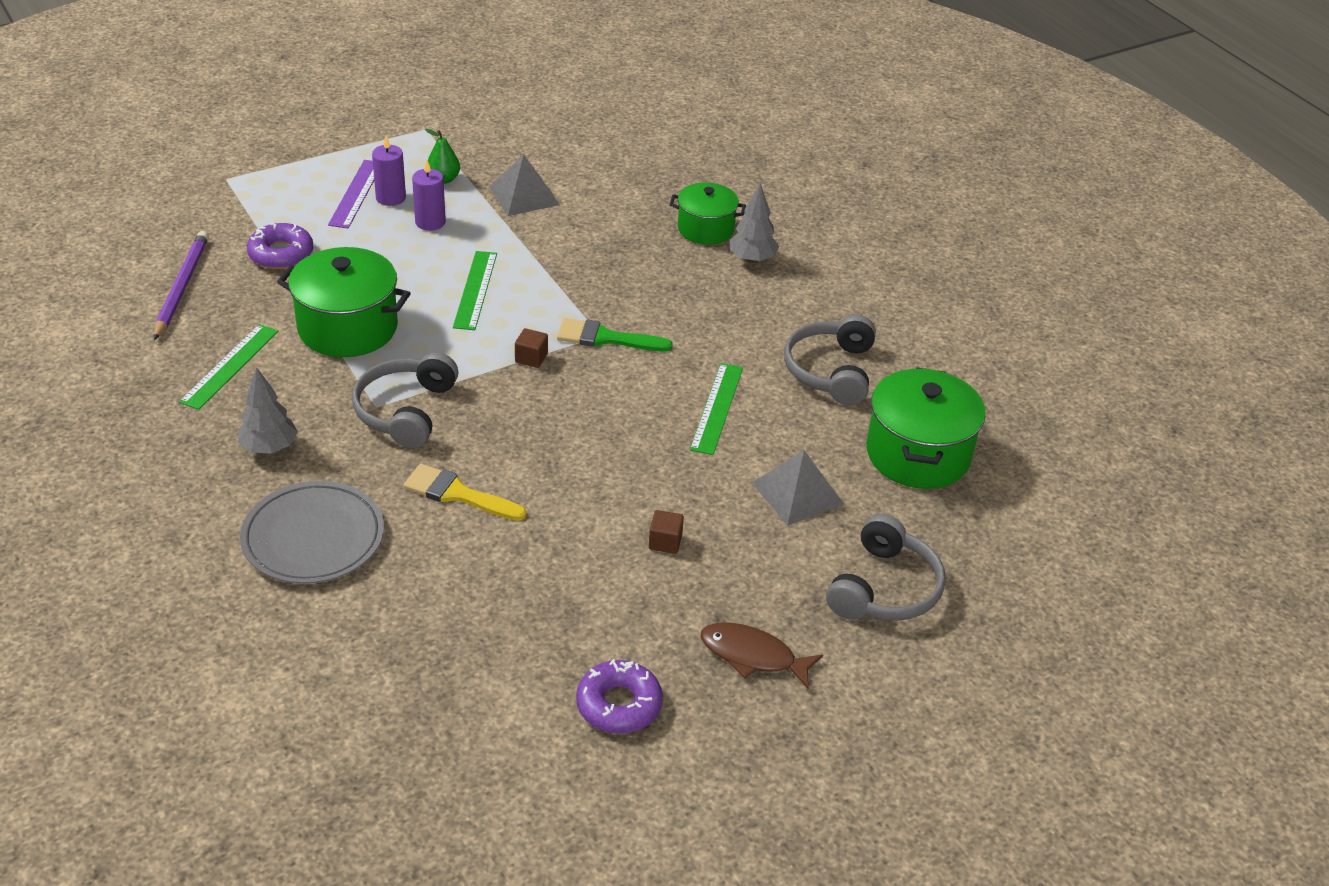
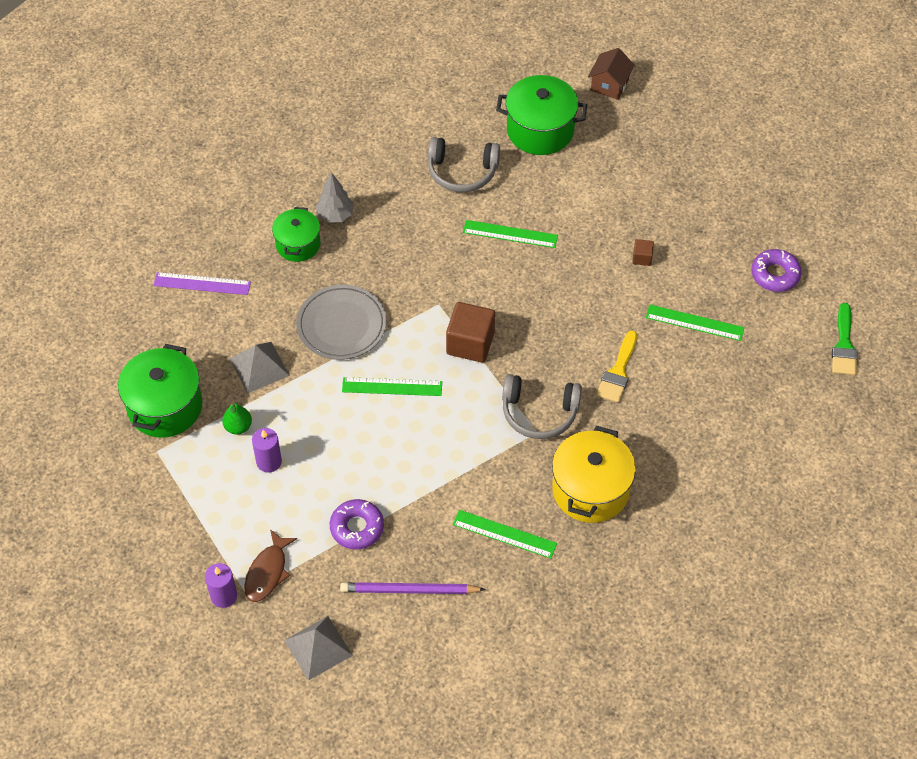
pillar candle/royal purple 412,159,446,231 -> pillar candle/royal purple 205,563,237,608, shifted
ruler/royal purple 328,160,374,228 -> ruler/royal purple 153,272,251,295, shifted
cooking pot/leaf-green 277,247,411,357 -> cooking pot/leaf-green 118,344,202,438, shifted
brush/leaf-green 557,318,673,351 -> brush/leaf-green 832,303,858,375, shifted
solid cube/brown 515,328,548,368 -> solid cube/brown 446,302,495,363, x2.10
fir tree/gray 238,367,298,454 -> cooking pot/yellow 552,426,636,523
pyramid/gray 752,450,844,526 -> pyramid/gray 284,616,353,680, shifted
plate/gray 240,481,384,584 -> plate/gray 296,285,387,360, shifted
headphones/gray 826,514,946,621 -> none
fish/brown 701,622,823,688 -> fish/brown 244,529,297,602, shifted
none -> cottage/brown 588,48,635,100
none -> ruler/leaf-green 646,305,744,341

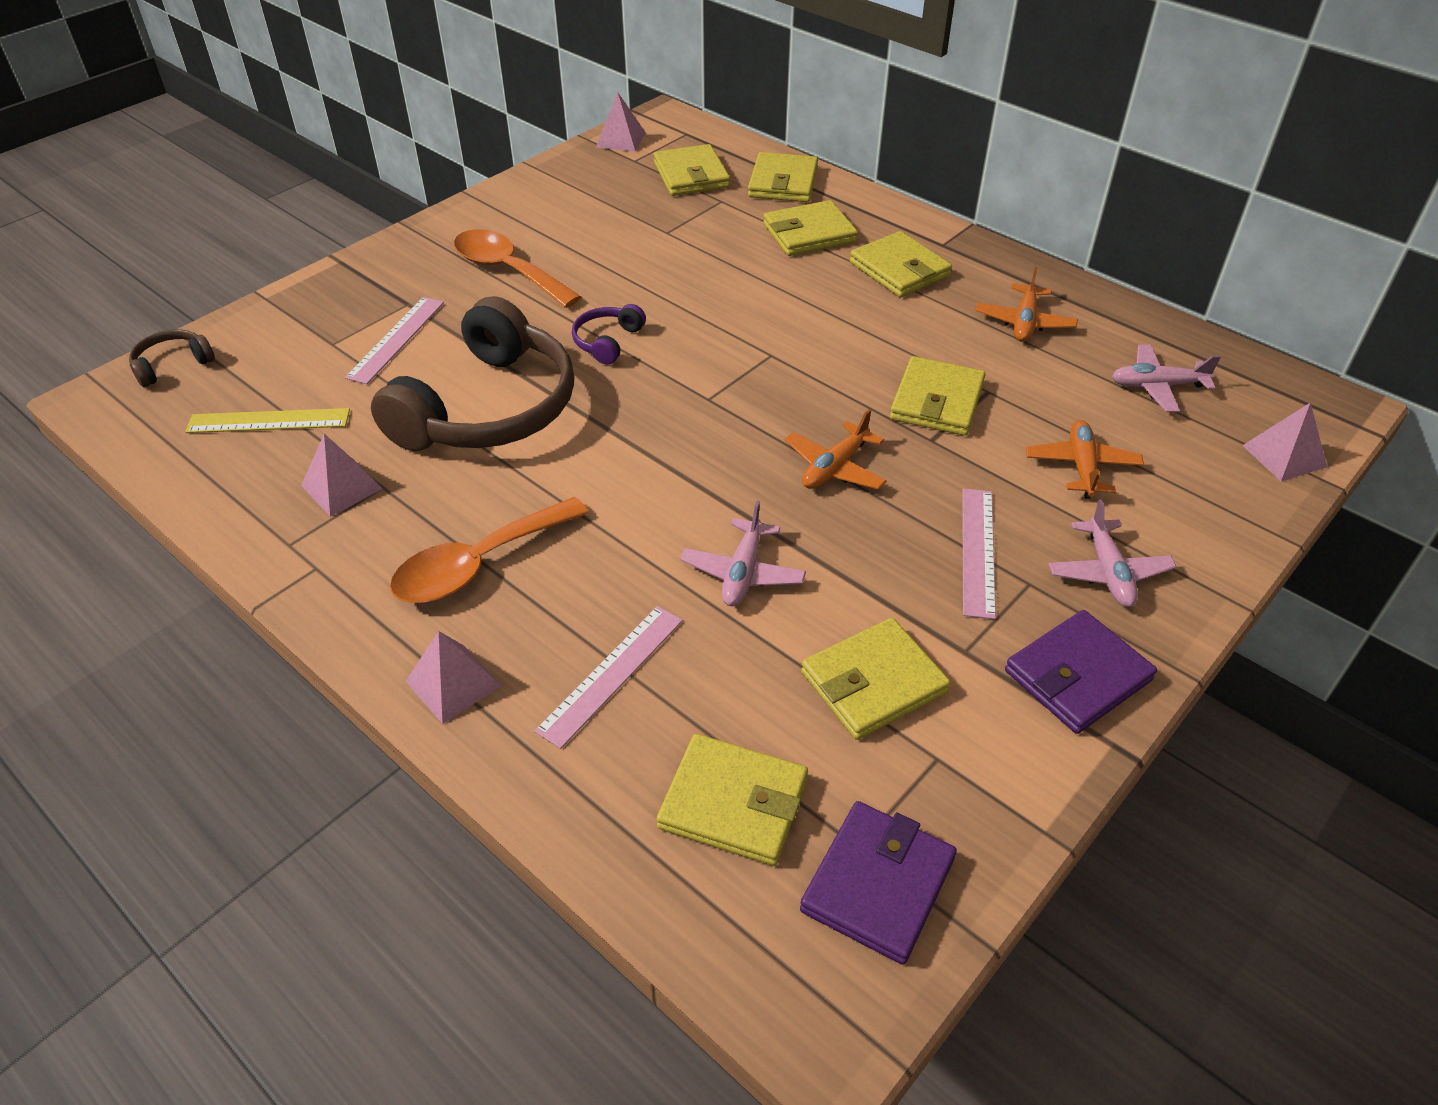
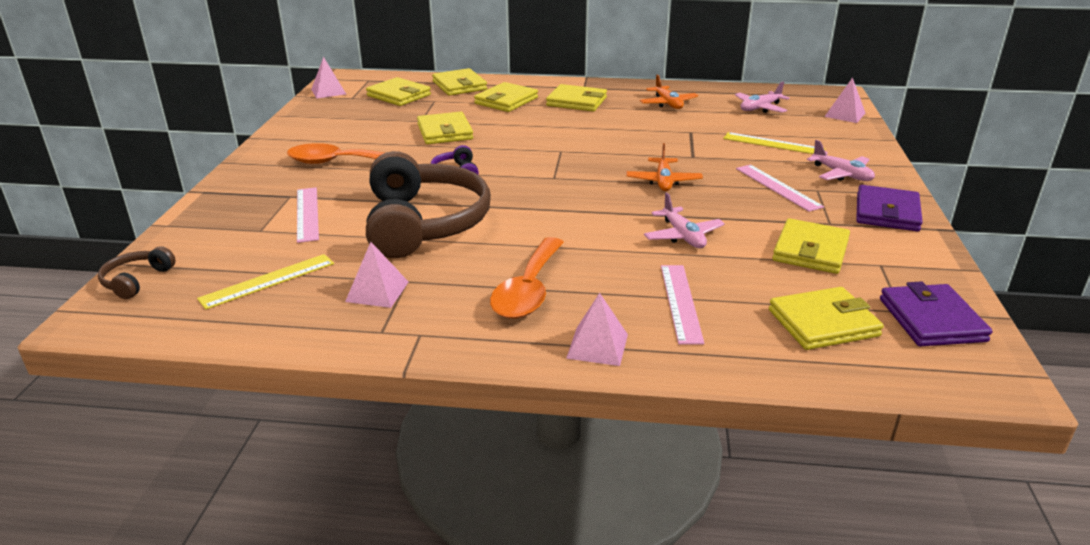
card wallet/yellow 890,356,986,436 -> card wallet/yellow 417,112,473,144, shifted
aeroplane/orange-coloured 1026,420,1144,499 -> ruler/yellow 723,132,825,154

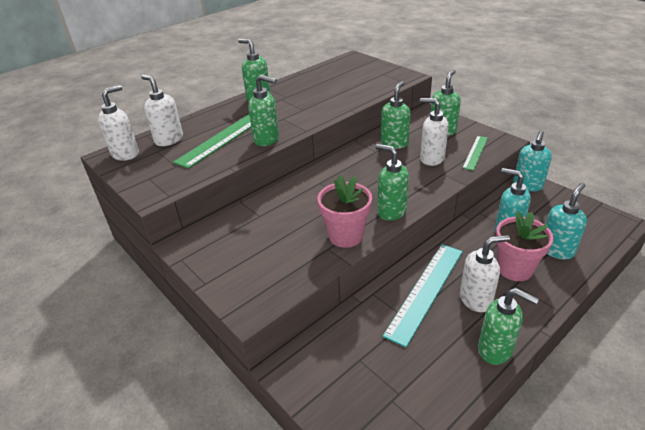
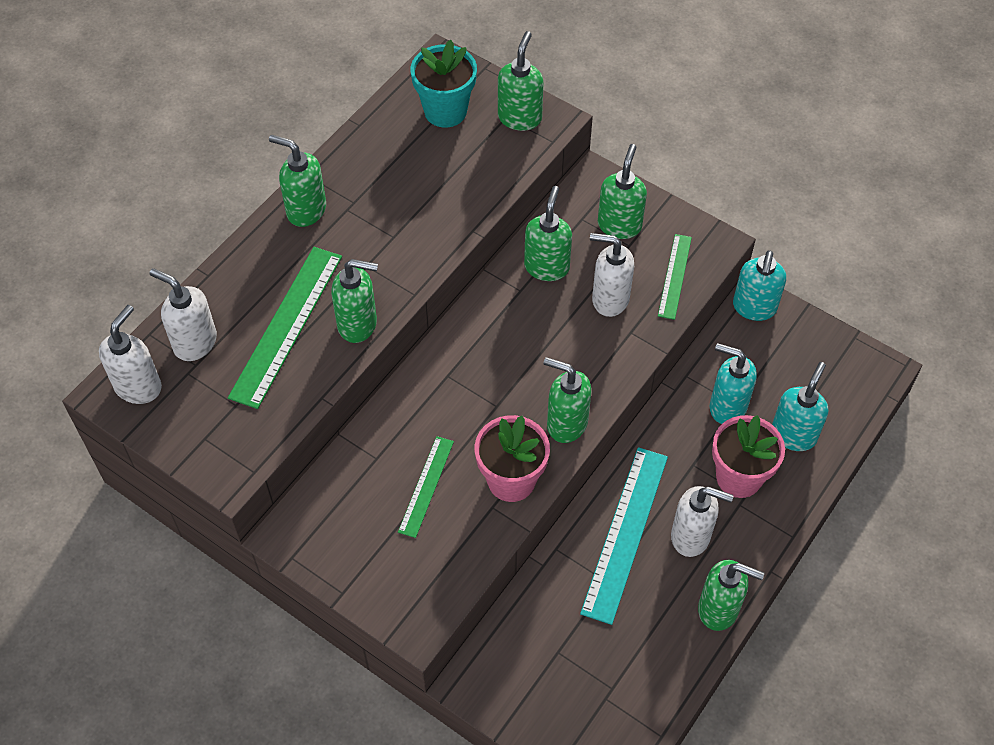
soap dispenser/white 460,235,510,312 -> soap dispenser/white 671,486,734,557, 45 degrees clockwise
none -> soap dispenser/leaf-green 498,31,544,131
none -> flower pot/turquoise 411,40,477,128
none -> ruler/leaf-green 398,436,454,538

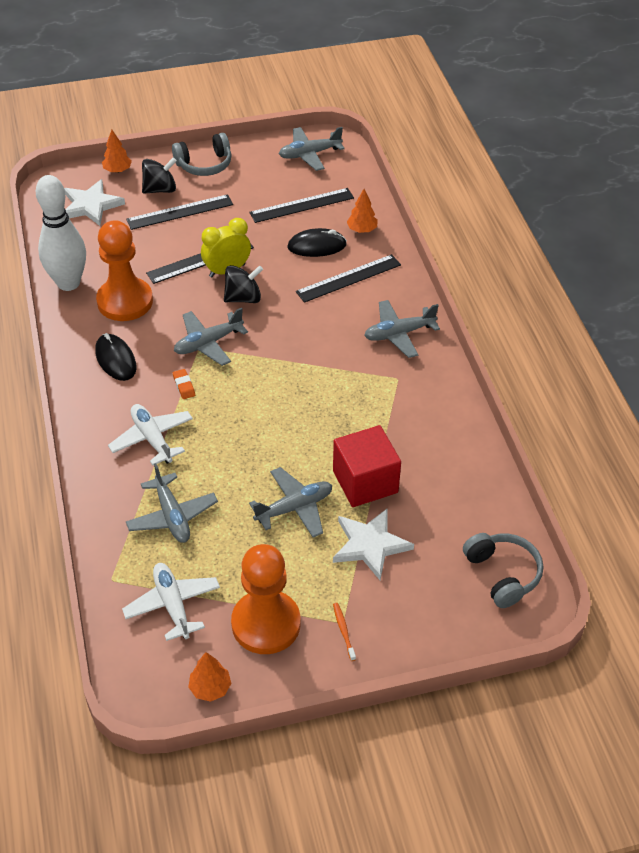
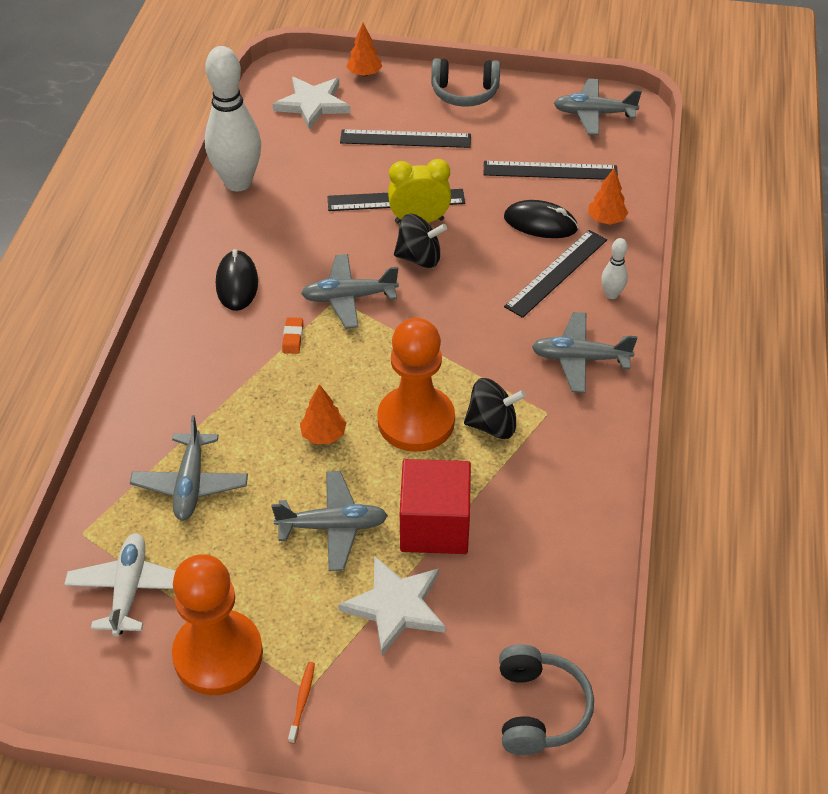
toy top/ebony 142,157,177,194 -> toy top/ebony 464,378,526,439, shifted
chess pawn/orange-coloured 96,220,153,321 -> chess pawn/orange-coloured 377,318,455,452, shifted
ruler/ebony 296,254,401,303 -> ruler/ebony 504,230,607,318, 45 degrees counterclockwise
aeroplane/white 108,404,193,466 -> none
fir tree/orange-coloured 188,652,231,702 -> fir tree/orange-coloured 300,384,346,444, shifted
none -> tenpin/white 601,238,628,299

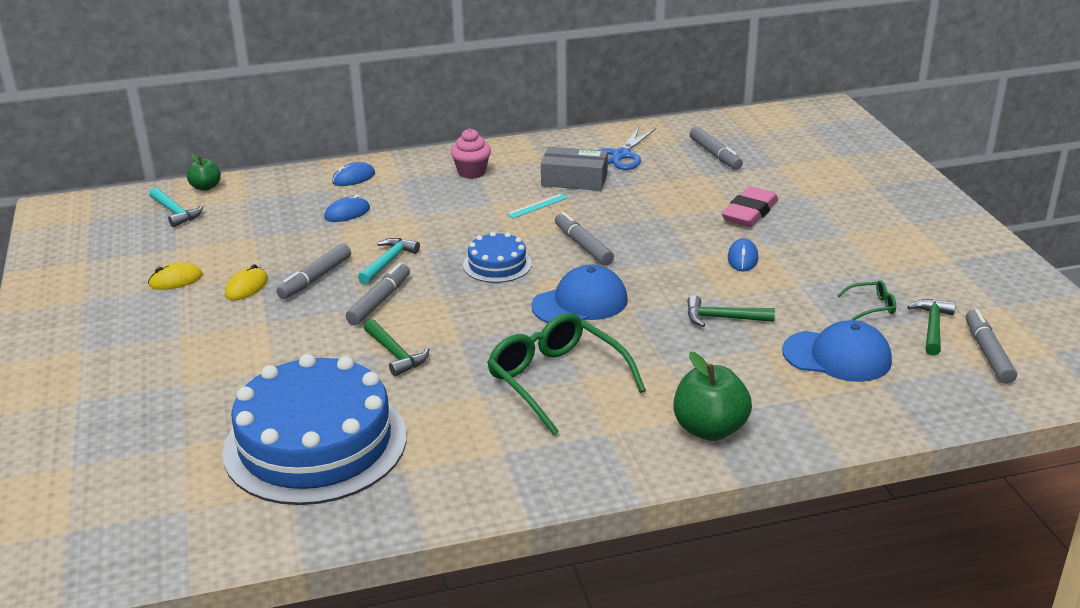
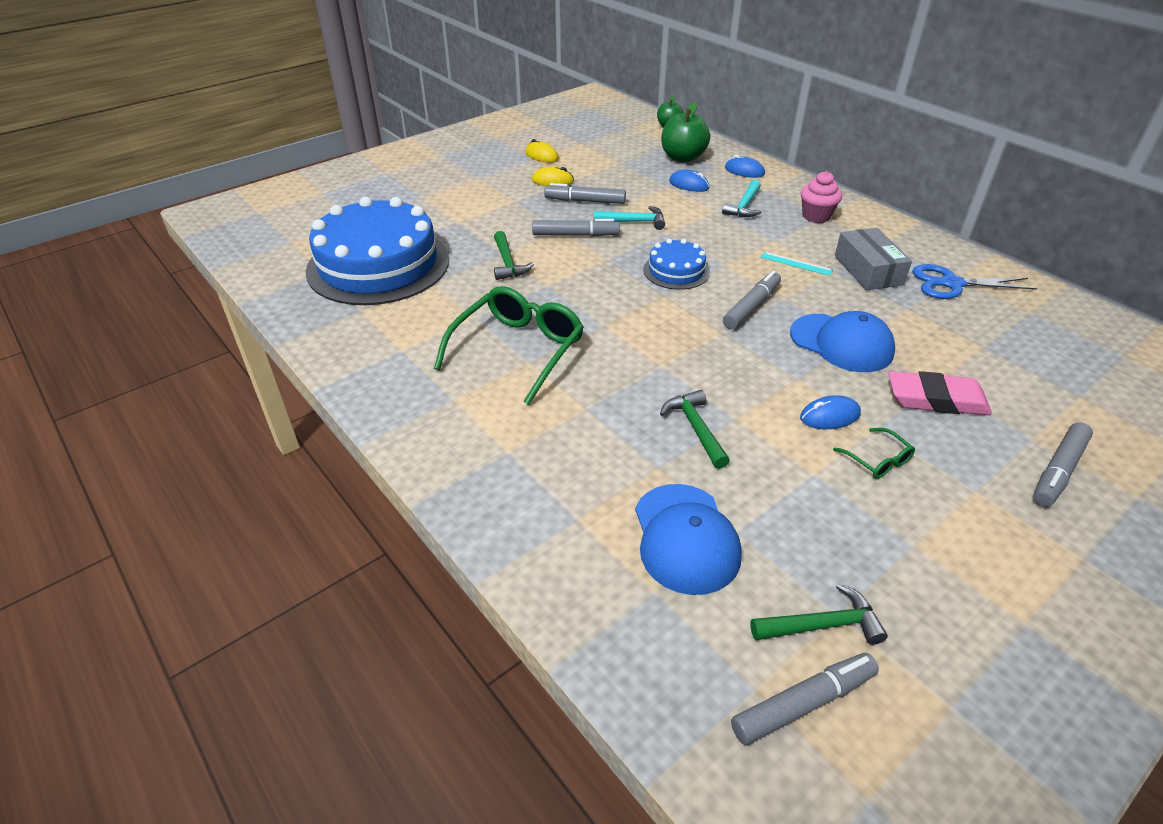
marker/gray 690,127,743,170 -> marker/gray 1033,422,1093,507, shifted
hammer/turquoise 149,187,203,227 -> hammer/turquoise 722,180,761,217, shifted
peaked cap/royal blue 531,264,628,323 -> peaked cap/royal blue 790,311,895,372, shifted
glasses/leaf-green 837,280,896,320 -> glasses/leaf-green 833,428,915,479, shifted
hammer/leaf-green 364,319,429,376 -> hammer/leaf-green 494,231,534,280, 45 degrees counterclockwise
toy apple/leaf-green 673,352,752,441 -> toy apple/leaf-green 661,102,710,163, shifted

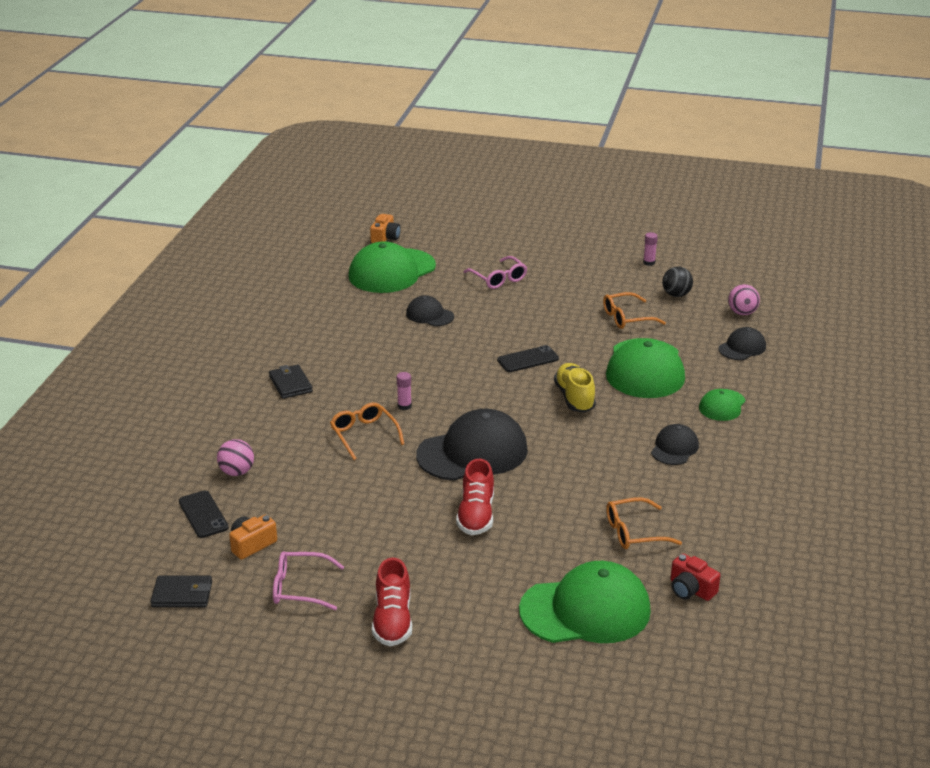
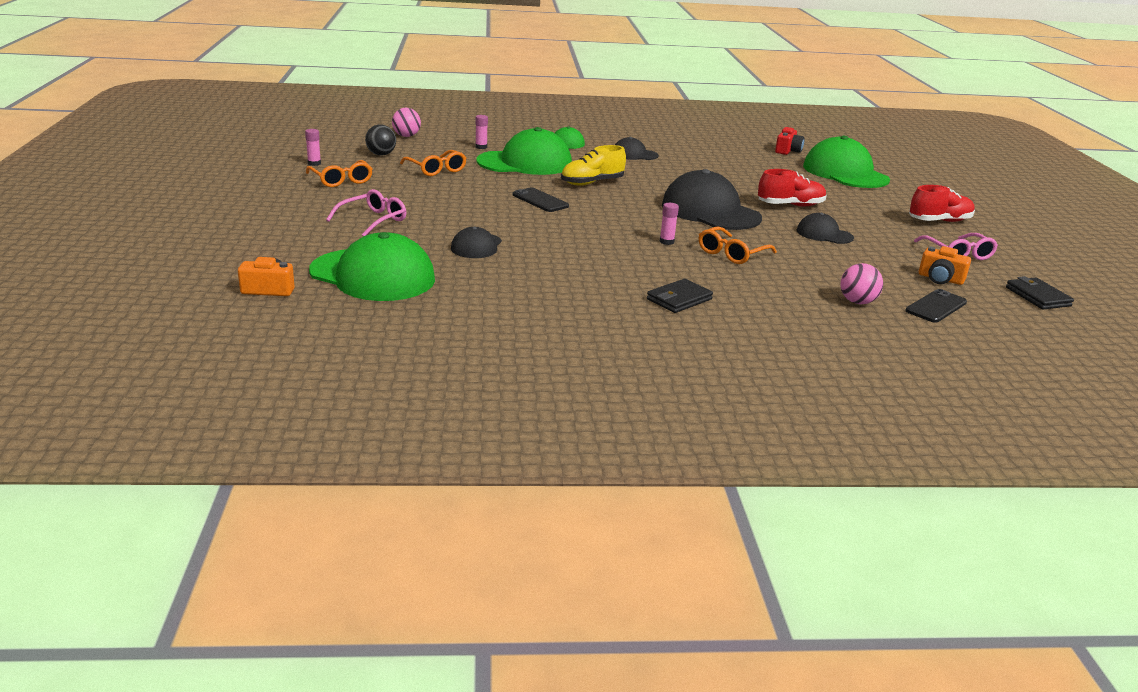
peaked cap/ebony 718,327,766,360 -> peaked cap/ebony 797,213,854,244, shifted
glasses/orange-coloured 606,497,682,549 -> glasses/orange-coloured 306,160,373,187, shifted
none -> stick of glue/rosy 475,115,488,149

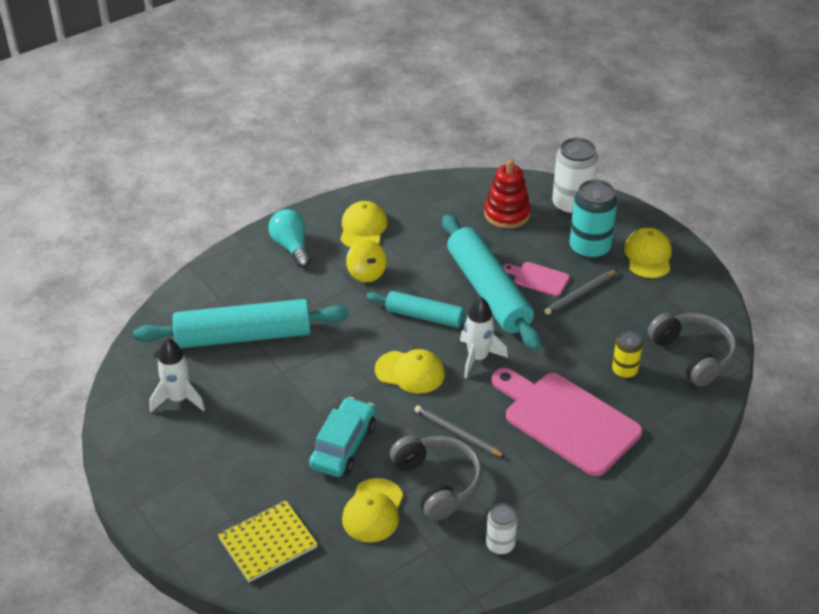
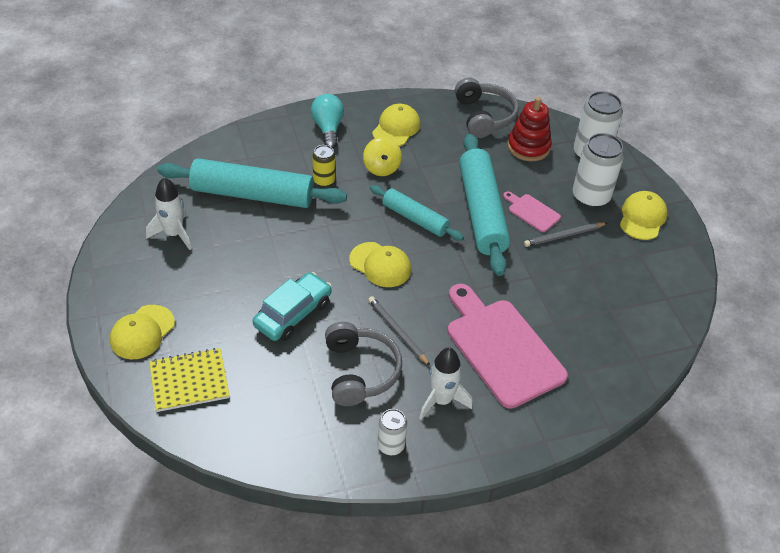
can/turquoise 570,180,617,259 -> can/white 573,133,624,208
spaceship/white 460,297,508,379 -> spaceship/white 419,347,473,420, shifted
headphones/gray 648,313,737,387 -> headphones/gray 455,78,519,138, shifted
can/yellow 612,331,643,379 -> can/yellow 312,145,335,187, shifted
peaked cap/yellow 342,478,403,542 -> peaked cap/yellow 110,305,175,359, shifted

